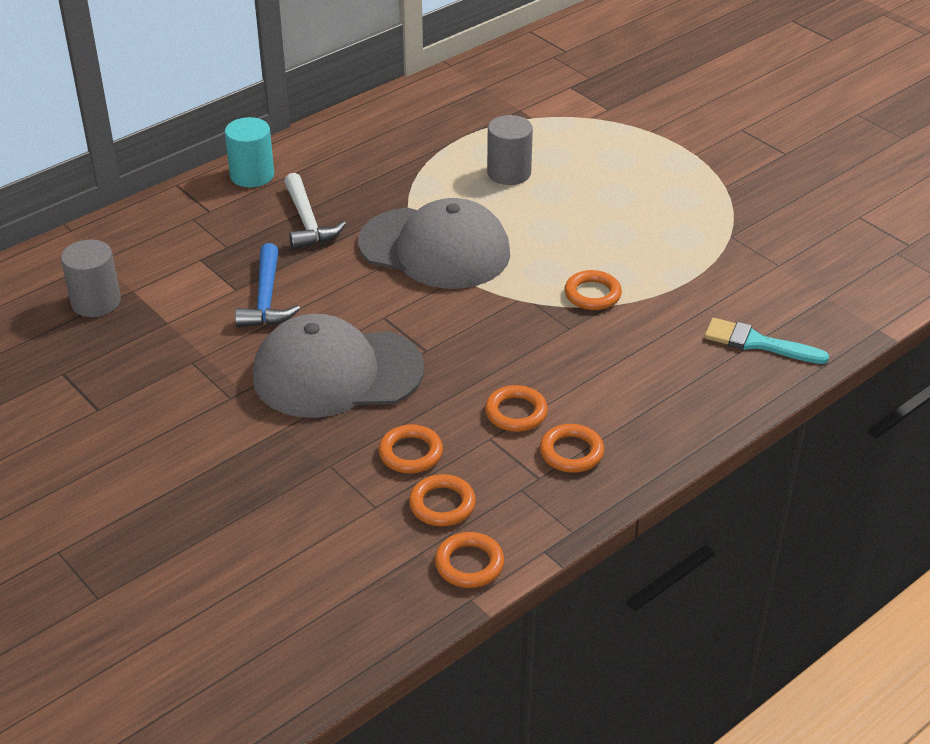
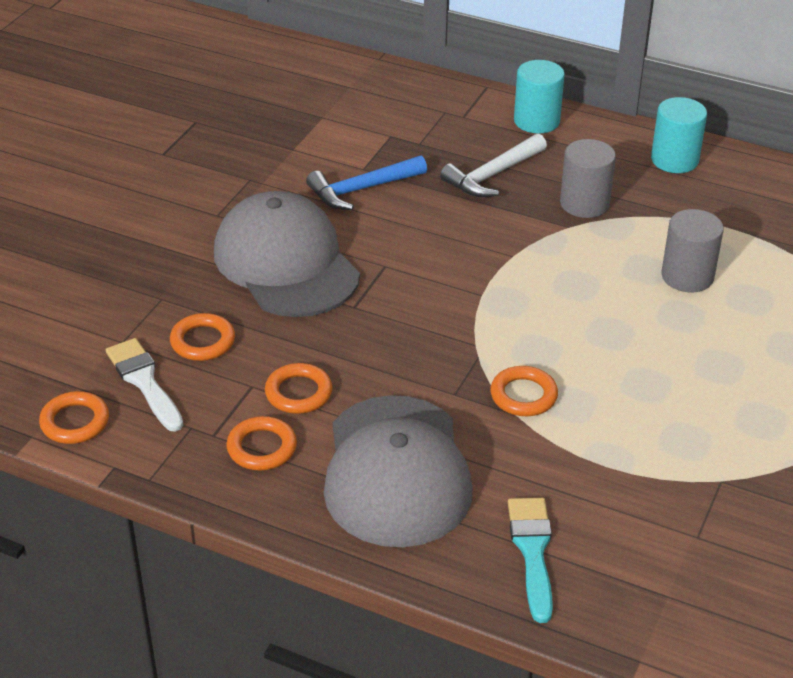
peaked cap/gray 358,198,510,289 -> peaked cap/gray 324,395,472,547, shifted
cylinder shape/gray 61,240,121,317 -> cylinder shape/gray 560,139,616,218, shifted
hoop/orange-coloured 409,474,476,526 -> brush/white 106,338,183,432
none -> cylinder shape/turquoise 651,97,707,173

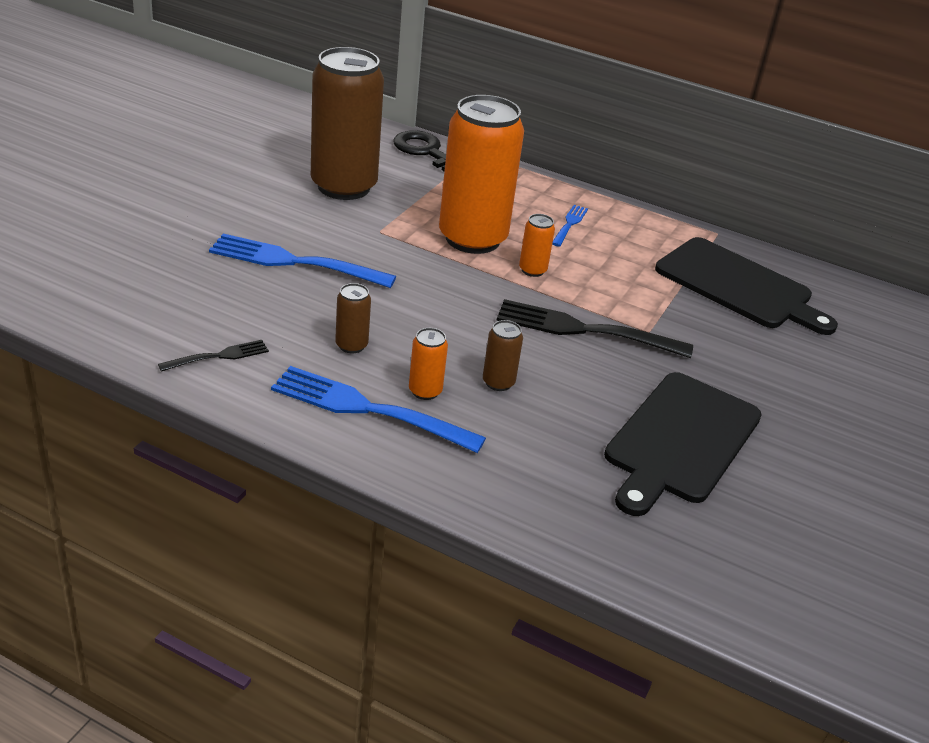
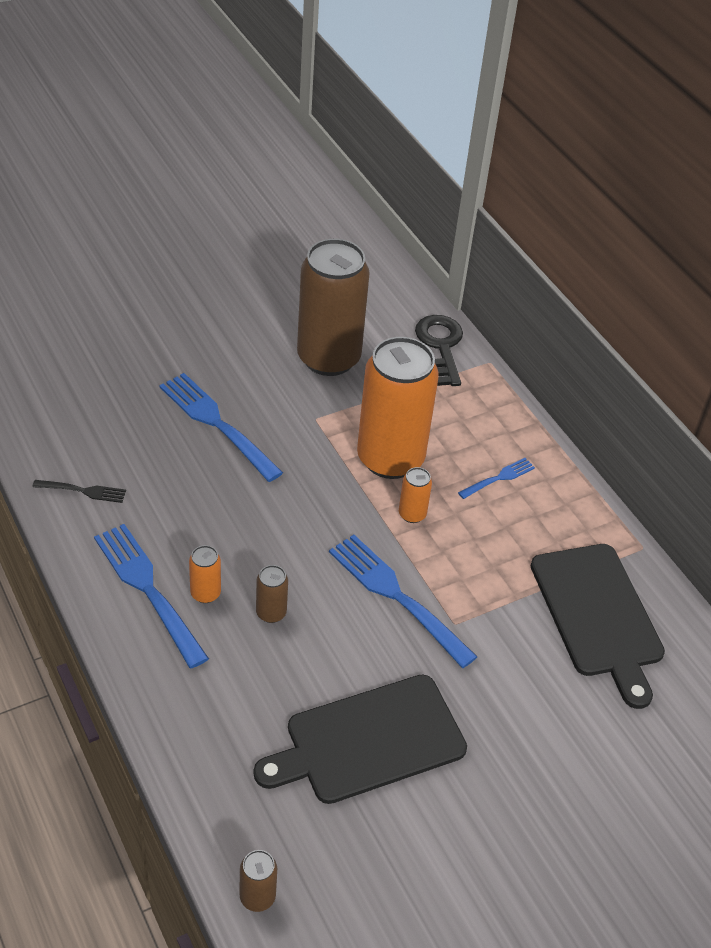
can/brown 335,283,371,353 -> can/brown 240,850,277,912, shifted
dinner fork/ebony 496,299,693,358 -> dinner fork/royal blue 329,535,477,668

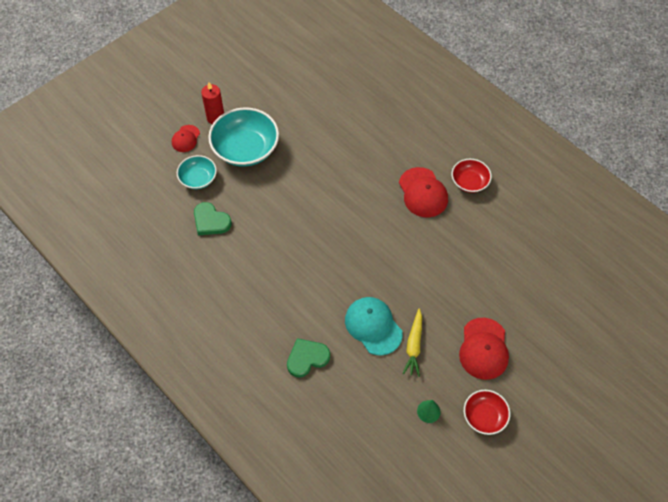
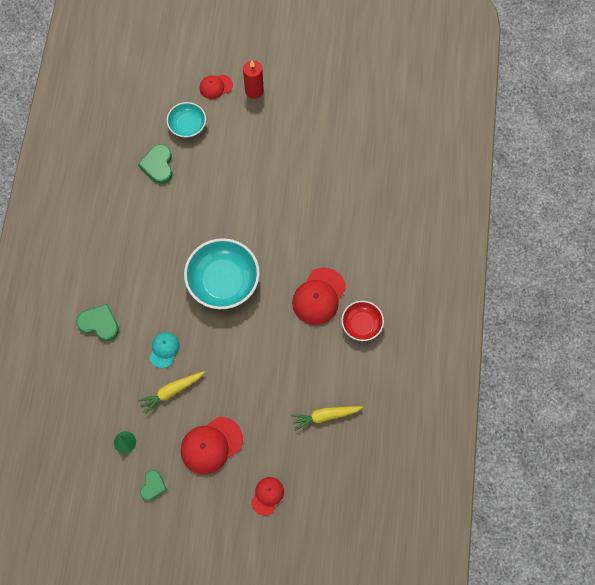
deep dish/turquoise 208,107,279,167 -> deep dish/turquoise 184,238,260,309, shifted
peaked cap/turquoise 345,297,403,356 -> peaked cap/turquoise 150,332,180,368, x0.59
deep dish/scarlet 464,390,510,435 -> heart shape/leaf-green 140,470,167,501
none -> carrot/yellow 291,406,363,431
none -> peaked cap/scarlet 251,477,284,515

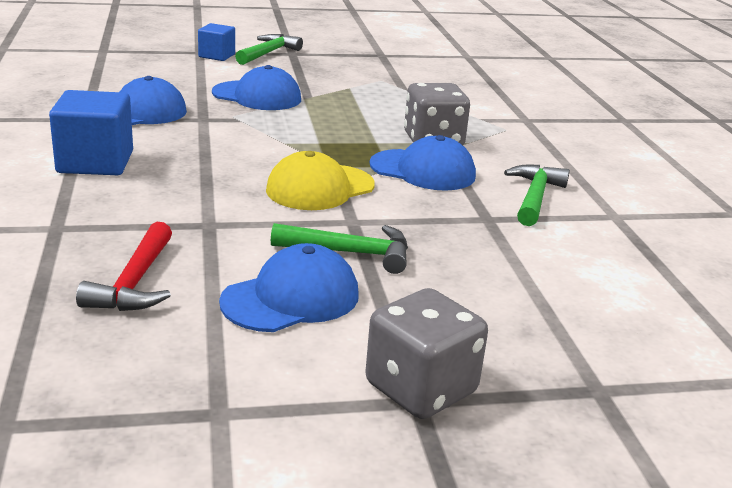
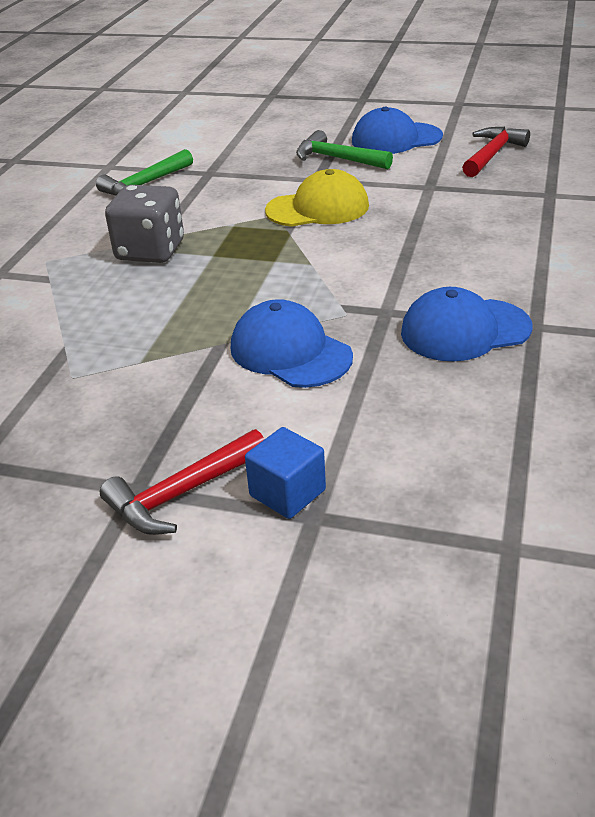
hammer/leaf-green 235,34,303,65 -> hammer/scarlet 100,429,265,535
solid cube/royal blue 49,90,133,175 -> none
peaked cap/royal blue 370,135,476,191 -> none
game die/gray 365,288,488,419 -> none

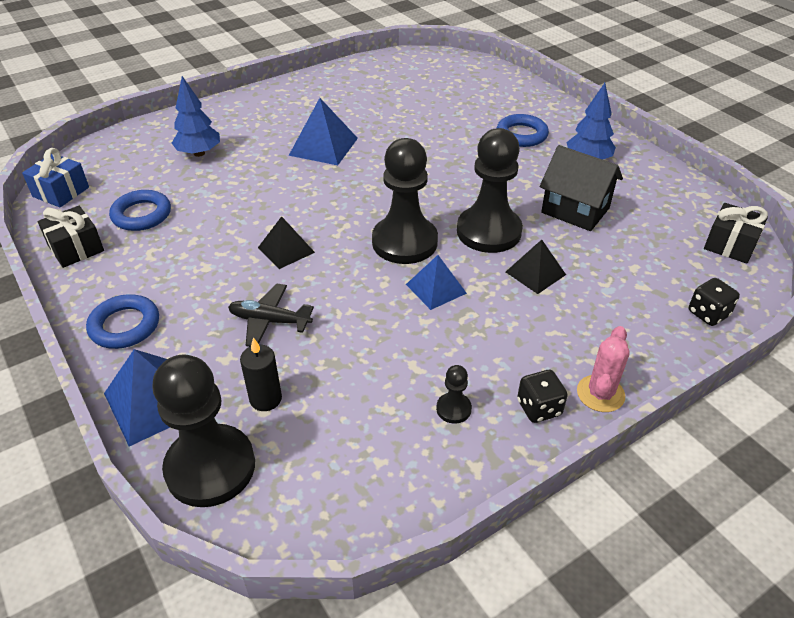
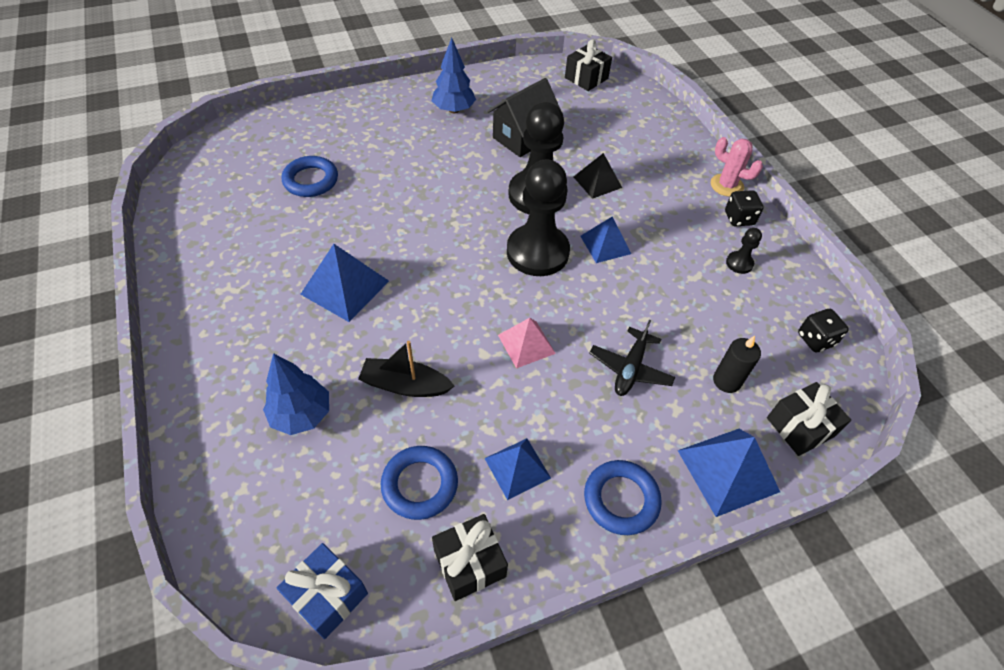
hoop/royal blue 497,114,549,147 -> hoop/royal blue 282,156,338,197, shifted
pyramid/ebony 258,216,315,269 -> pyramid/rosy 498,318,556,368
game die/ebony 689,278,740,326 -> game die/ebony 798,309,849,352, shifted
chess pawn/ebony 152,354,255,507 -> present/ebony 767,382,851,456
none -> sailboat/ebony 358,341,454,397
none -> pyramid/royal blue 484,438,551,500

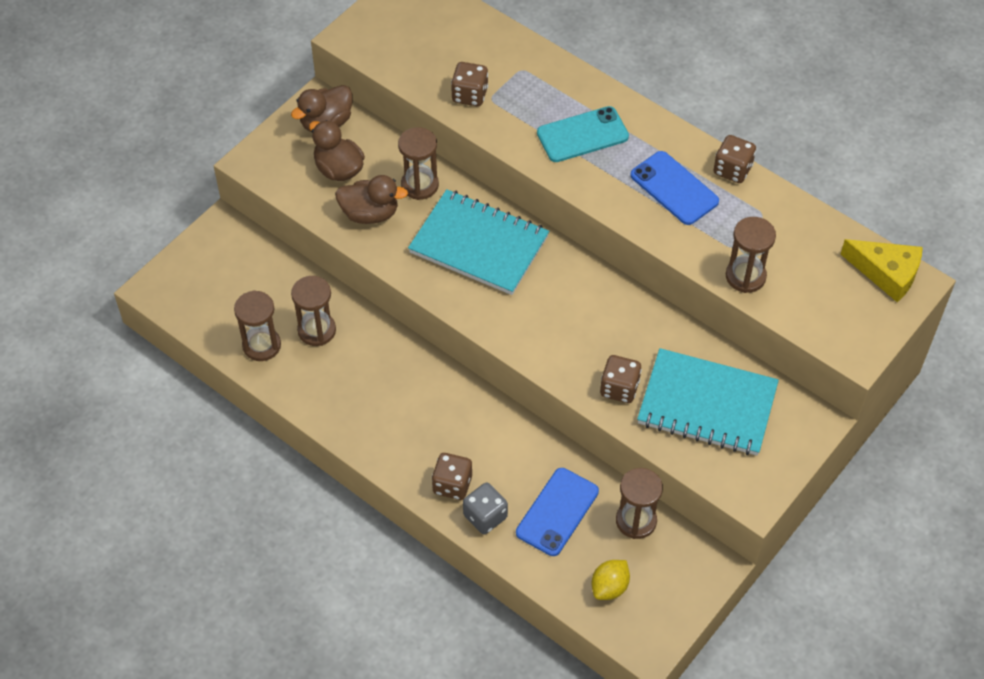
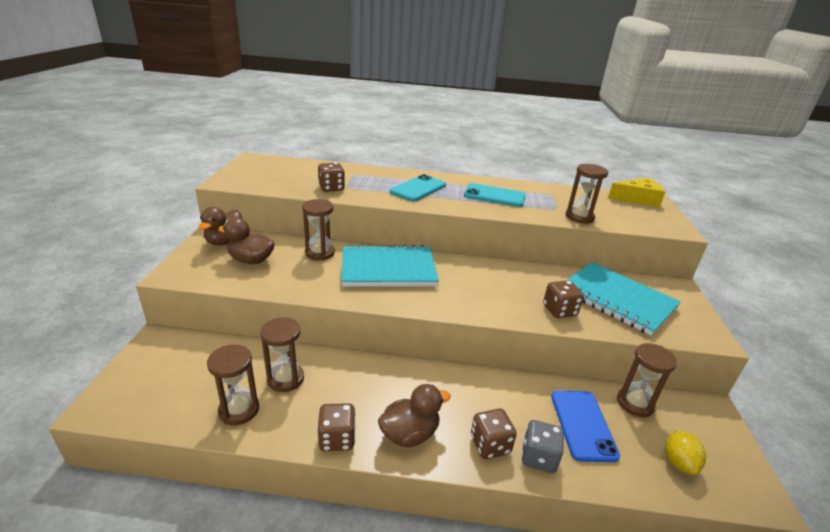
game die/brown 713,135,756,183 -> game die/brown 317,403,356,451, shifted
mobile phone/royal blue 631,151,719,225 -> mobile phone/turquoise 464,183,526,207
toy duck/brown 335,175,408,224 -> toy duck/brown 378,384,451,447, shifted
notebook/turquoise 637,348,779,455 -> notebook/turquoise 566,262,681,336, 60 degrees clockwise

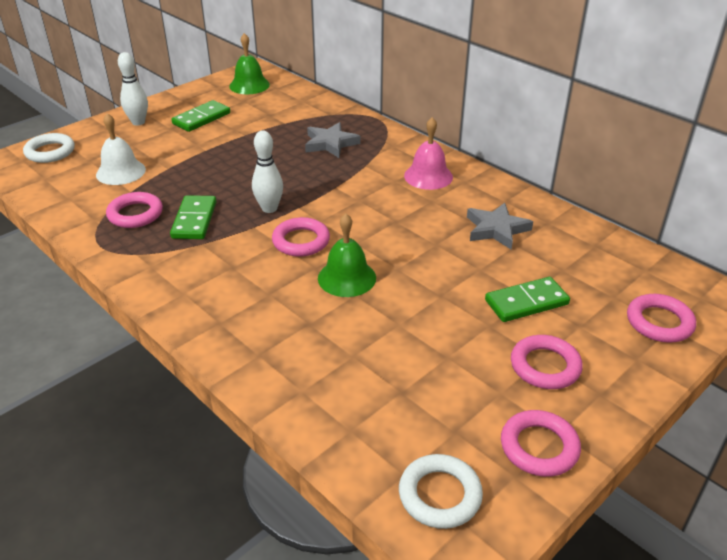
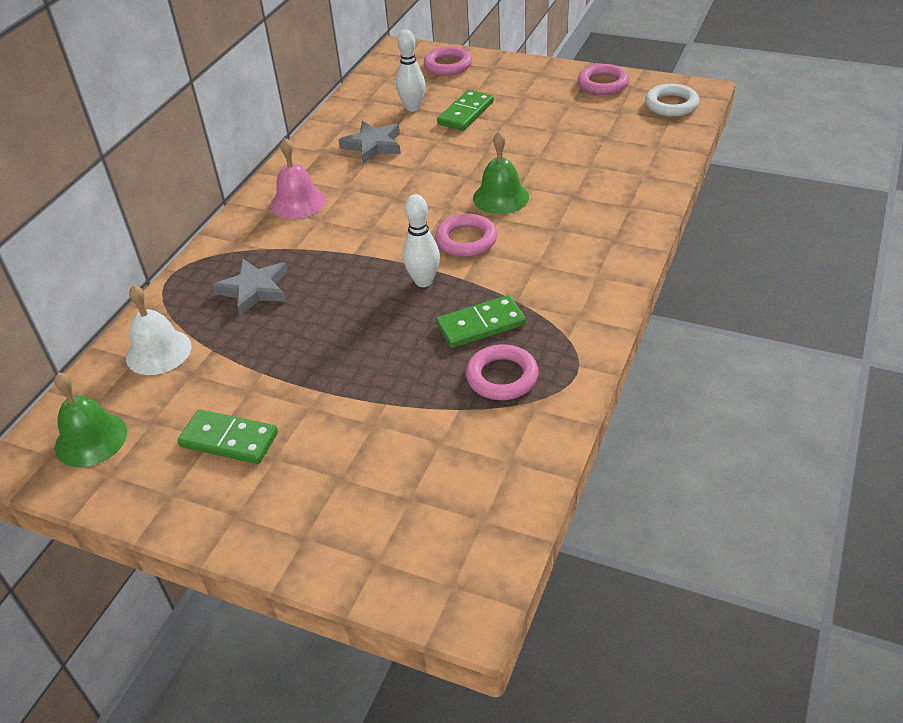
tenpin/white 118,52,148,126 -> tenpin/white 396,30,425,112, shifted
hand bell/white 96,113,146,185 -> hand bell/white 126,285,191,375, shifted
hoop/white 23,133,75,163 -> none
domino/leaf-green 485,277,570,322 -> domino/leaf-green 437,90,494,131, 75 degrees clockwise
hoop/rosy 511,335,583,389 -> none

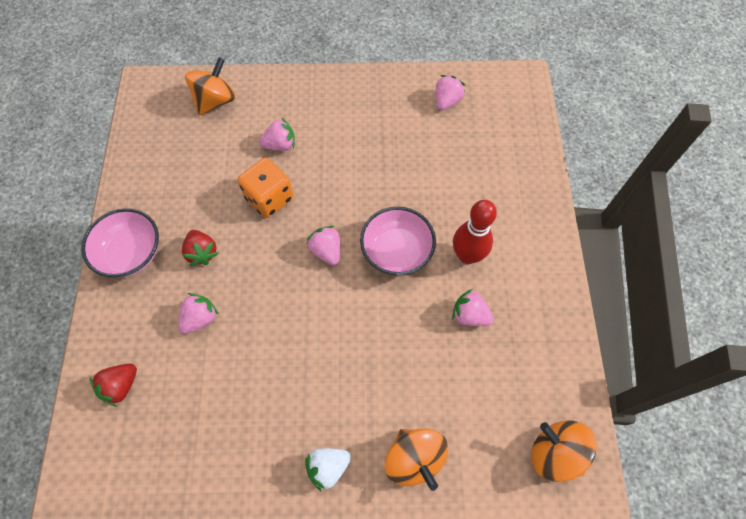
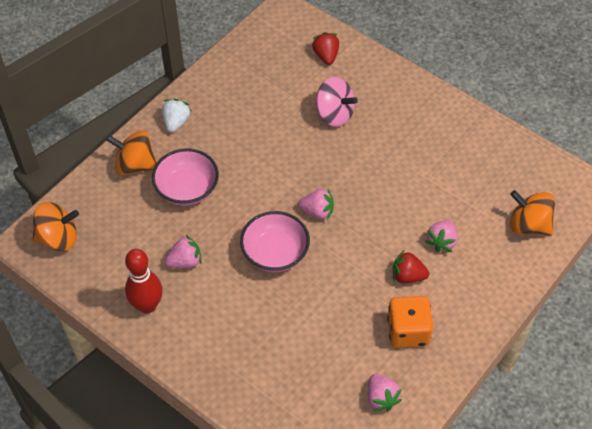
toy top/orange-coloured 185,57,236,116 -> toy top/orange-coloured 510,190,555,235, 135 degrees clockwise
game die/orange-coloured 238,158,294,218 -> game die/orange-coloured 387,296,433,348, shifted
tenpin/scarlet 453,200,497,264 -> tenpin/scarlet 125,249,163,314, shifted
deep dish/rosy 81,208,159,278 -> deep dish/rosy 152,148,219,206, shifted
strawberry/scarlet 182,230,219,266 -> strawberry/scarlet 393,250,429,283, shifted
strawberry/rosy 178,293,219,334 -> toy top/rosy 315,77,358,127

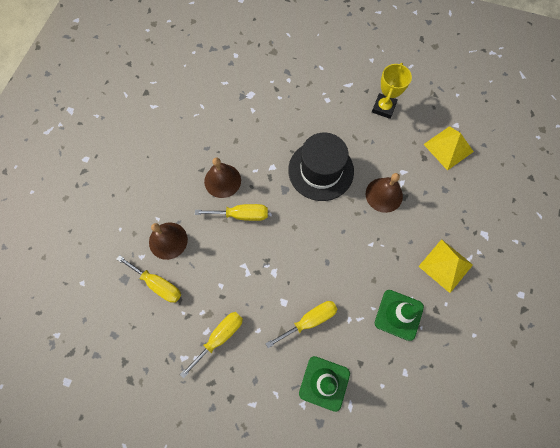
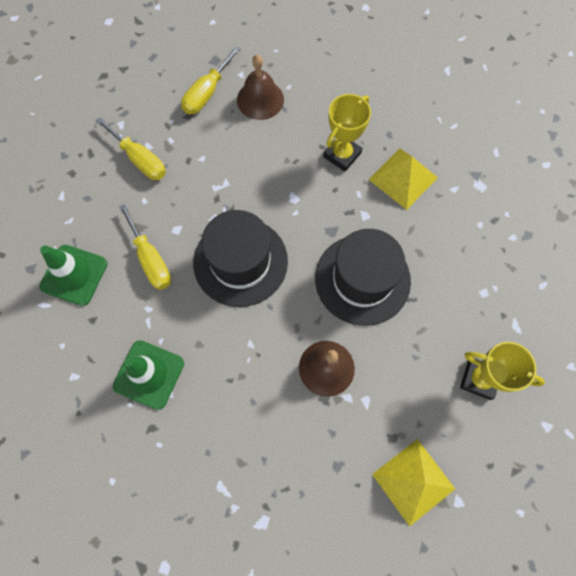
hand bell/brown 204,158,241,198 -> prize cup/yellow 323,94,371,172
flat screwdriver/yellow 195,204,268,221 -> none
pyramid/yellow 418,239,473,293 -> pyramid/yellow 368,148,438,210, shifted
none -> tall hat/ebony 193,210,288,307

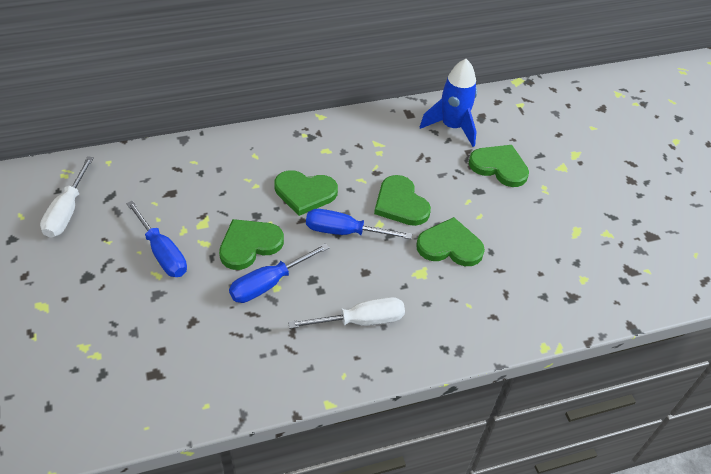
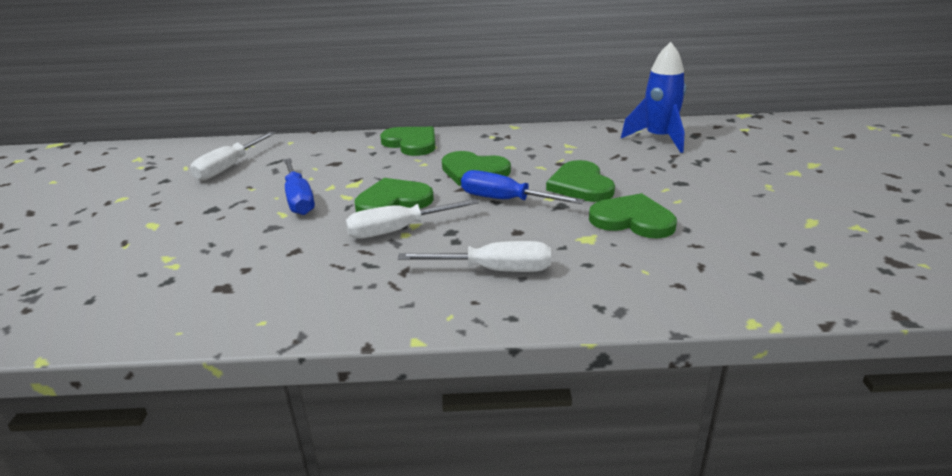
heart shape/leaf-green 469,145,529,187 -> heart shape/leaf-green 380,127,435,156, shifted
flat screwdriver/royal blue 229,243,329,303 -> flat screwdriver/white 345,199,479,239

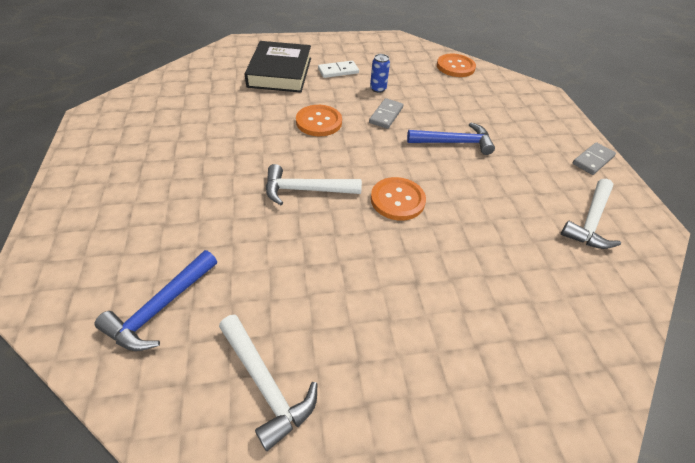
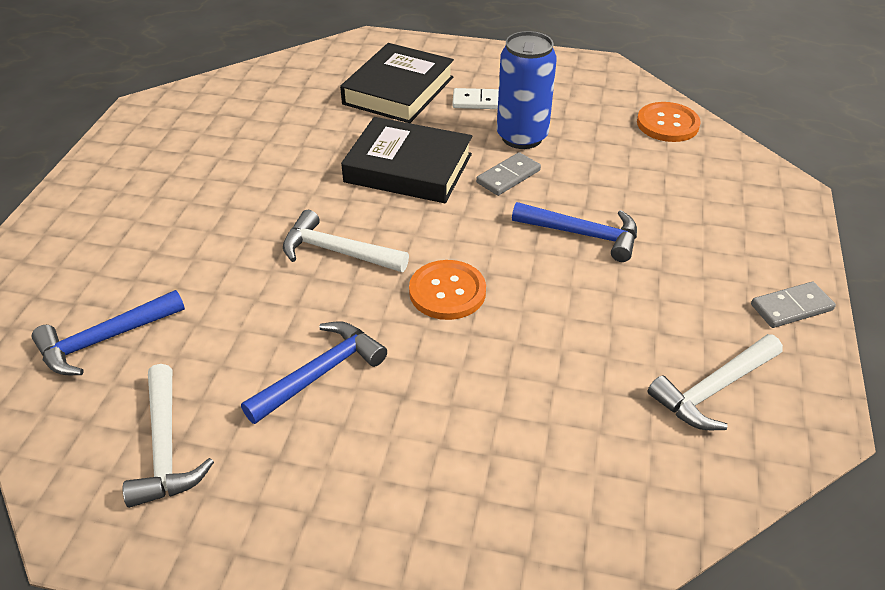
can/royal blue 370,54,390,93 -> can/royal blue 497,31,557,149, x2.07
sewing button/orange-coloured 296,105,342,136 -> book/ebony 341,117,472,203
none -> hammer/royal blue 241,321,387,424

